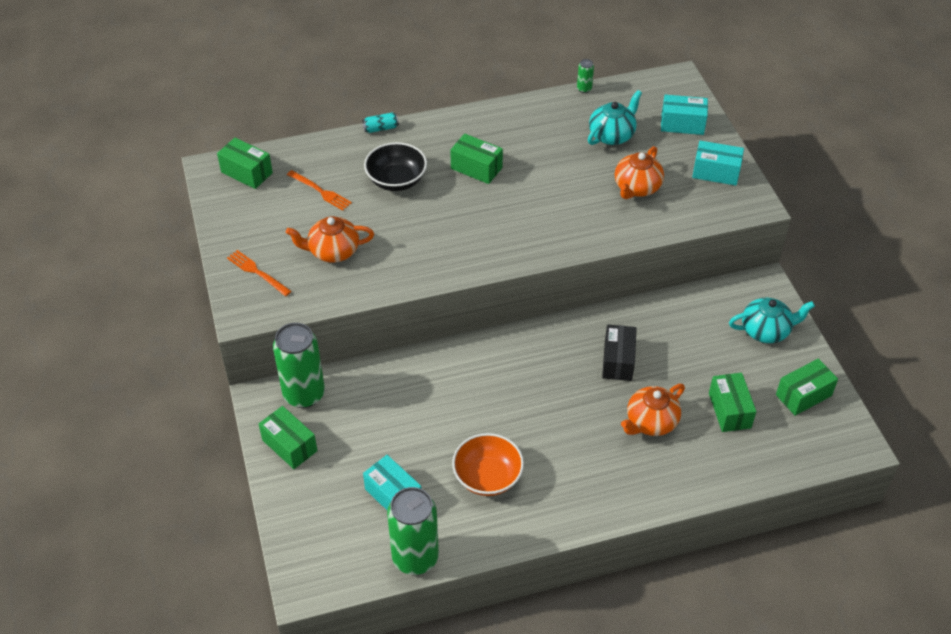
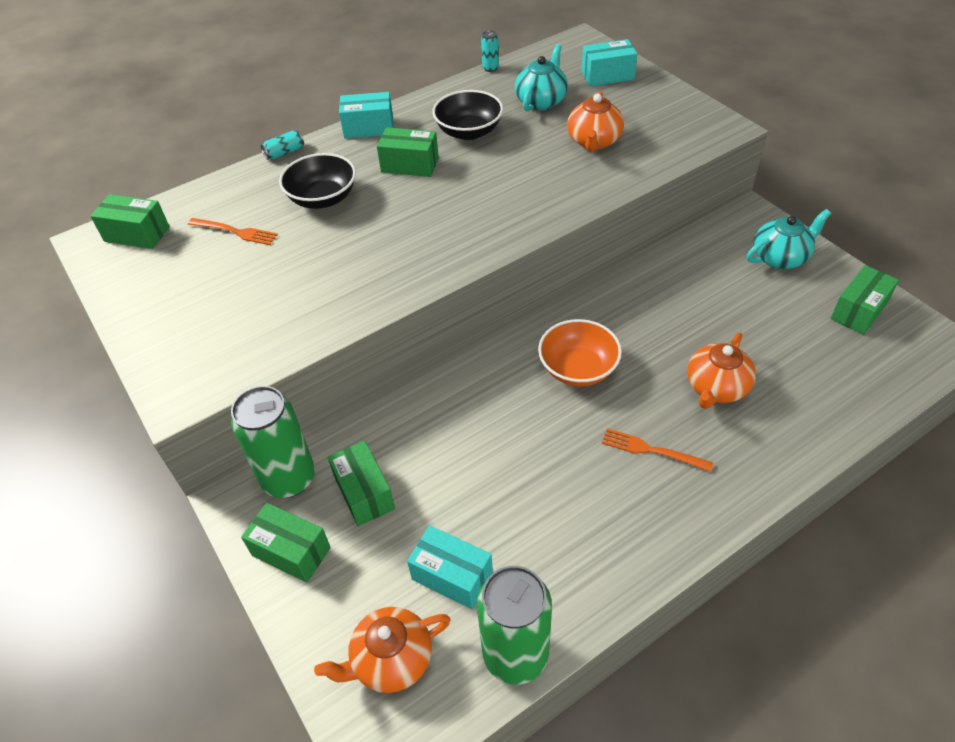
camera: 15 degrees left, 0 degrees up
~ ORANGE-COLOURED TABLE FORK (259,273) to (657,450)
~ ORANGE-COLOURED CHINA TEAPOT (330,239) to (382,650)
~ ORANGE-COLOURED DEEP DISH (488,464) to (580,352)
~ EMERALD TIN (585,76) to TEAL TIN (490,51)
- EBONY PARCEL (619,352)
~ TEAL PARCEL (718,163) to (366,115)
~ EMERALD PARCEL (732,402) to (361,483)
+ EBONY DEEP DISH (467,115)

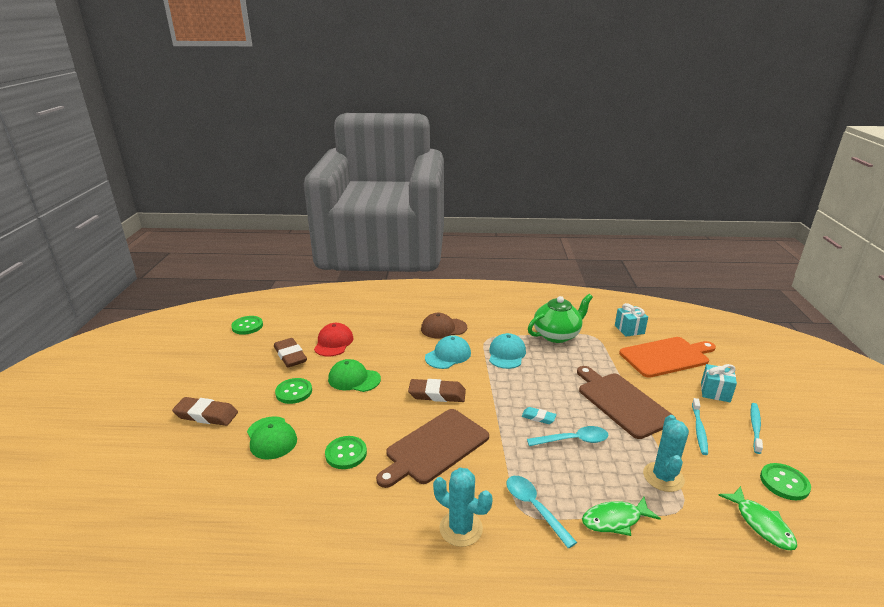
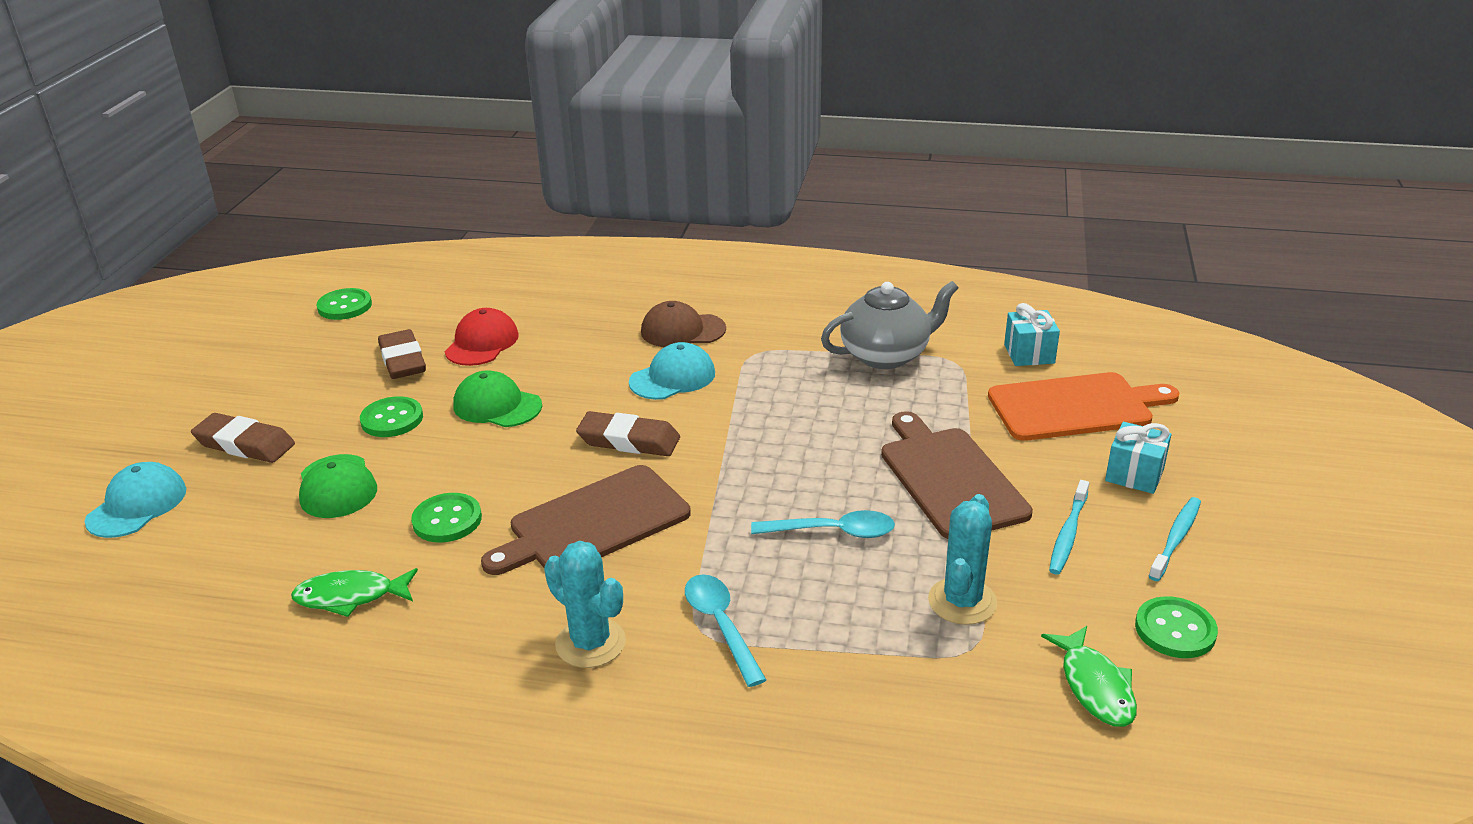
camera: 10 degrees right, 5 degrees up
~ TEAL CAP (507,351) to (135,500)
- TEAL PENCIL ERASER (539,415)
~ EMERALD CHINA TEAPOT (560,318) to GREY CHINA TEAPOT (889,325)
~ EMERALD FISH (621,516) to (354,592)

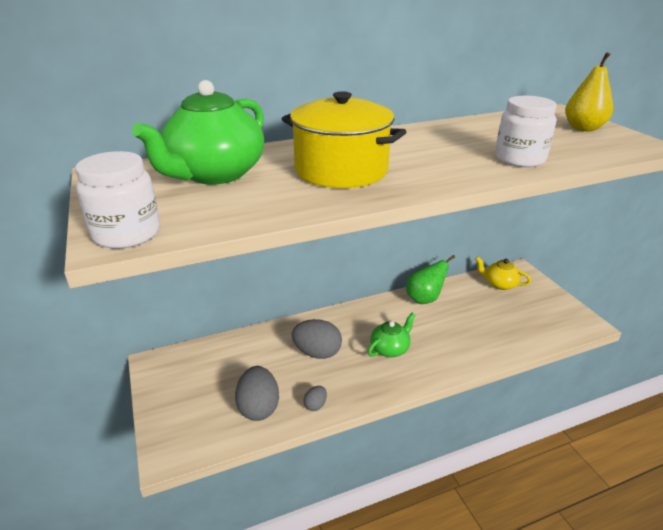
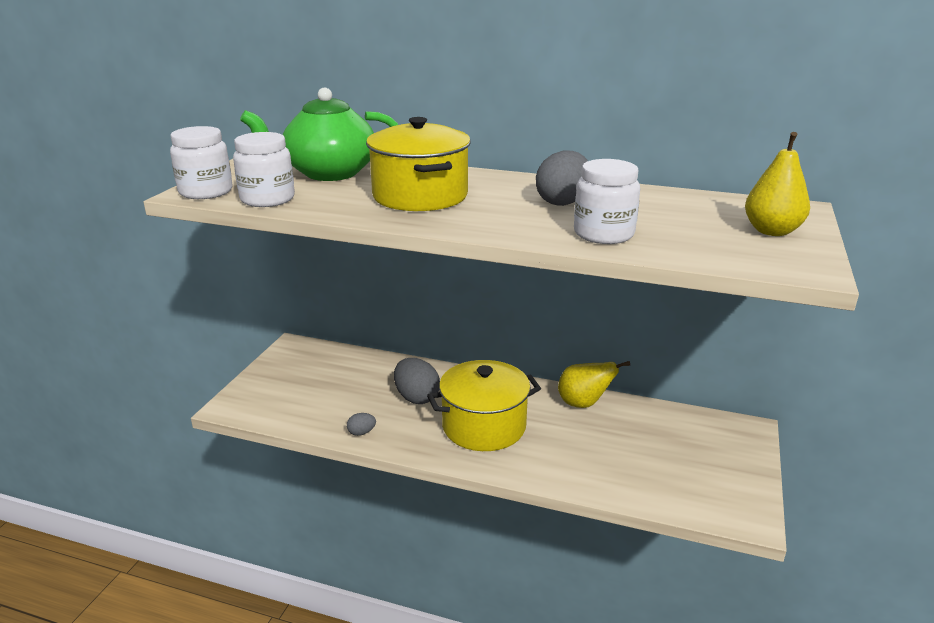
camera: 40 degrees right, 5 degrees down
~ GREY TOY EGG (257,393) to (562,178)
~ EMERALD CHINA TEAPOT (392,335) to YELLOW COOKING POT (484,405)
~ EMERALD TOY PEAR (430,279) to YELLOW TOY PEAR (594,384)
- YELLOW CHINA TEAPOT (503,273)
+ WHITE PRESERVE JAR (264,169)

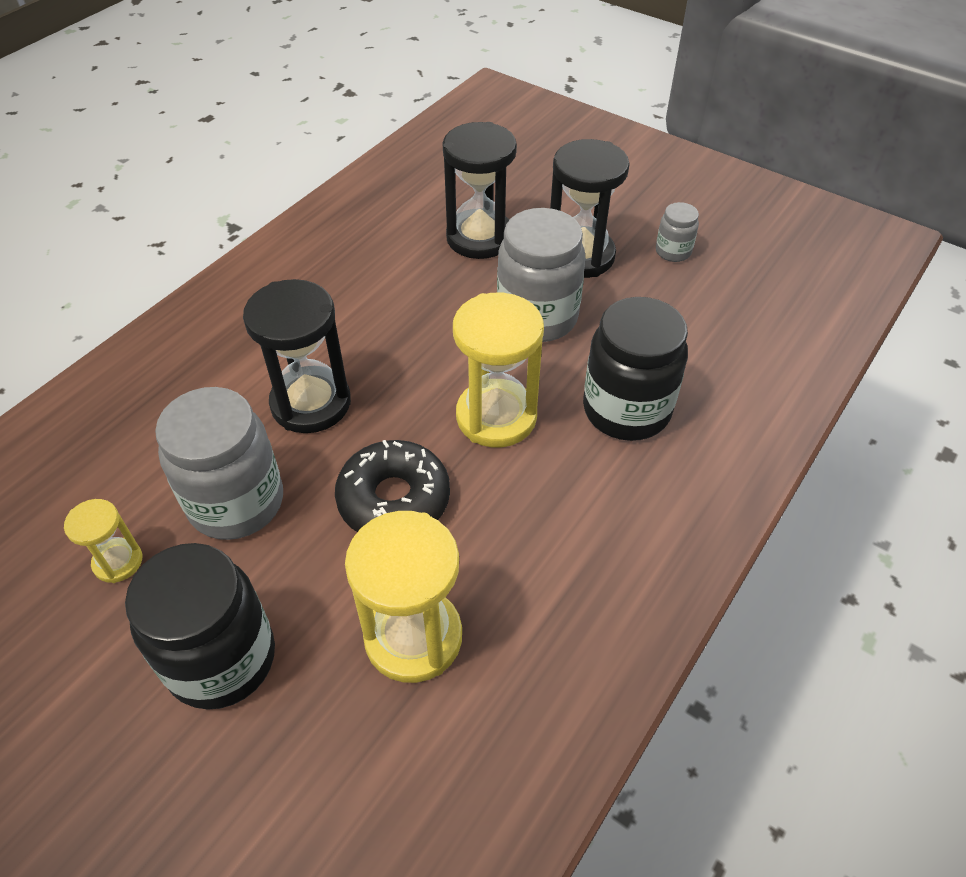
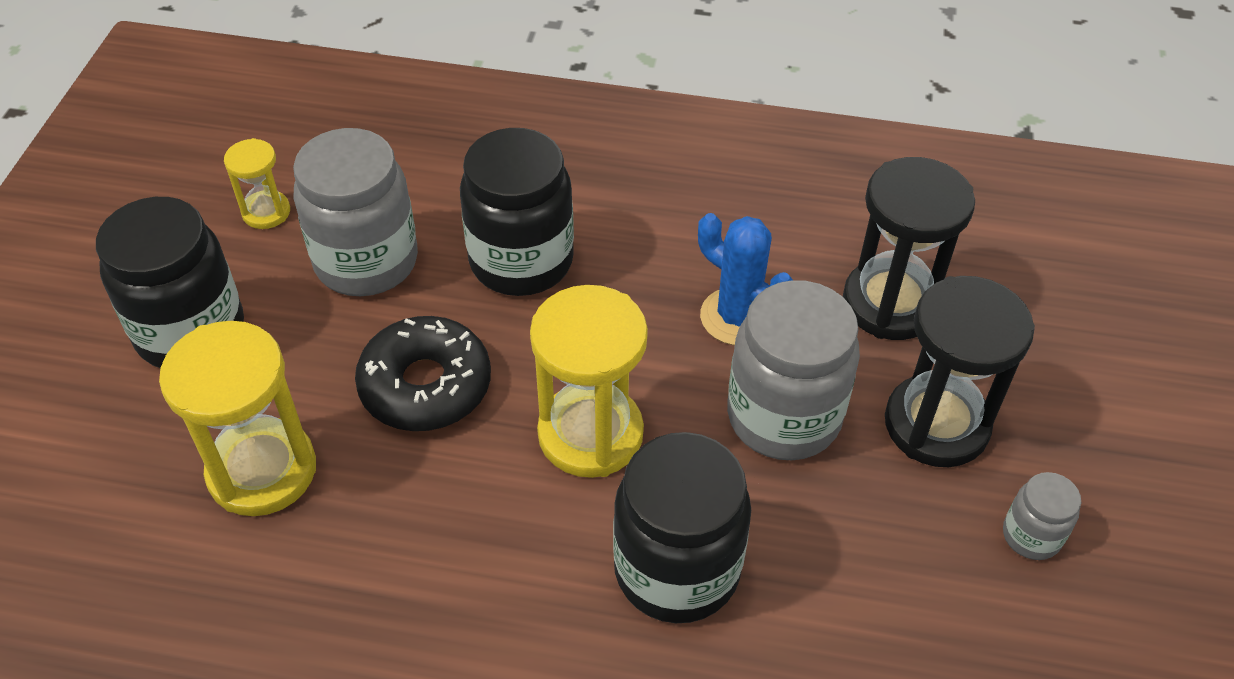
camera: 65 degrees right, 0 degrees up
~ EBONY SANDGLASS (297,356) to EBONY PRESERVE JAR (517,212)
+ BLUE CACTUS (745,279)

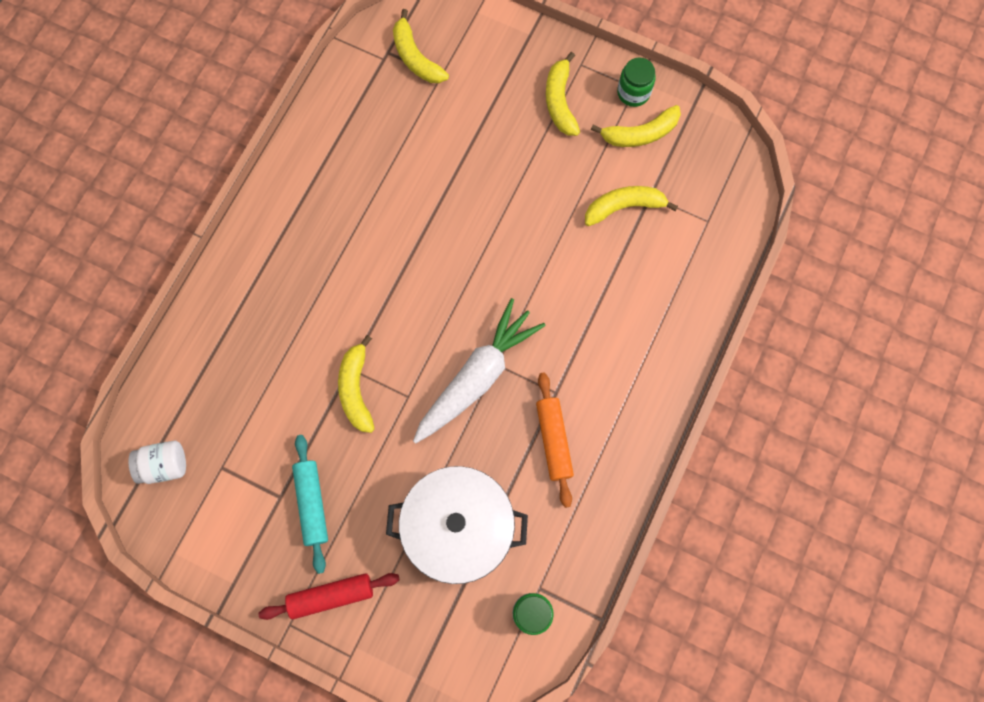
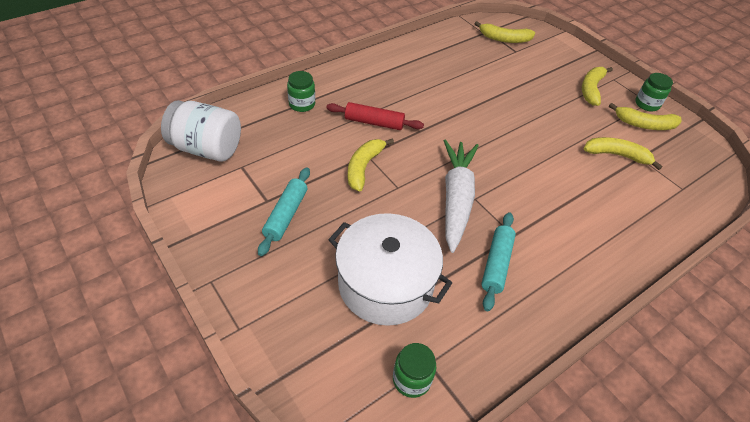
camera: 25 degrees right, 25 degrees down
~ WHITE PRESERVE JAR (157,462) = (201,130) x1.72
~ CRIMSON PASTRY ROLLER (329,596) to (375,116)
~ YELLOW BANANA (421,46) = (504,32) 75 degrees counterclockwise
~ WHITE CARROT (479,370) = (461,196) 60 degrees counterclockwise
~ ORANGE-COLOURED PASTRY ROLLER (555,440) to TEAL PASTRY ROLLER (498,261)
+ EMERALD PRESERVE JAR (301,91)

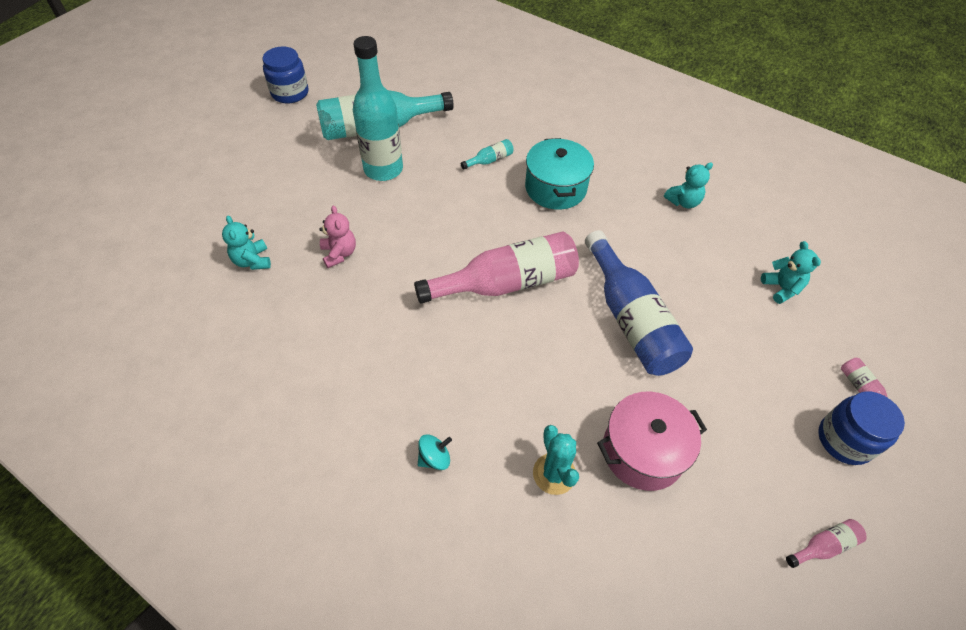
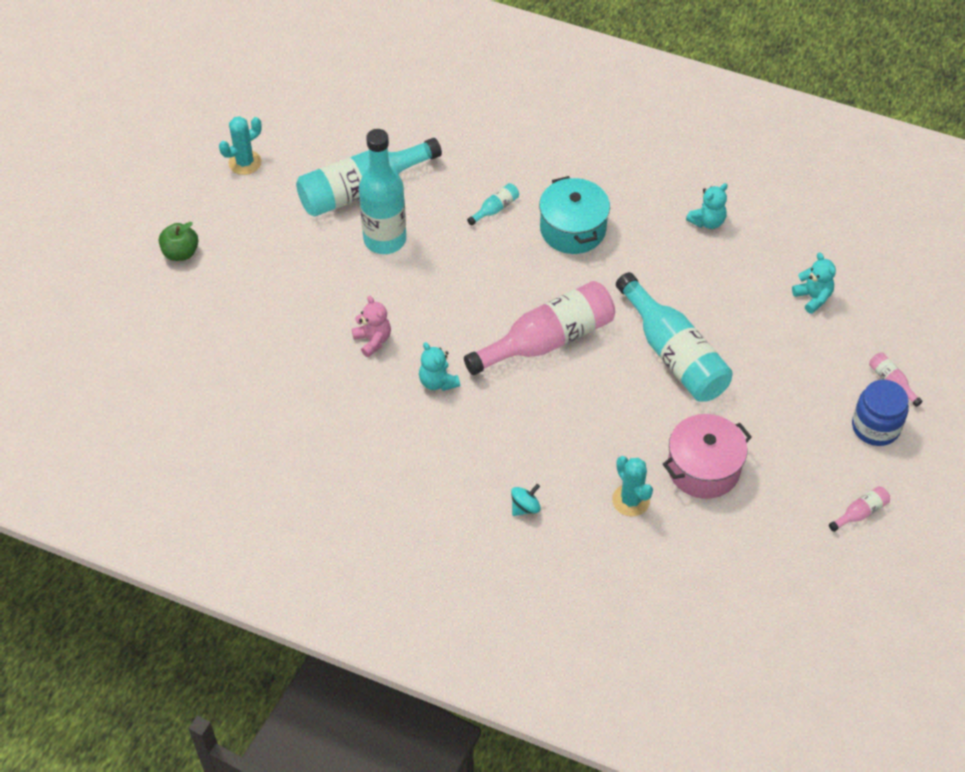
camera: 10 degrees left, 0 degrees up
~ TEAL TEDDY BEAR (246,242) to (439,366)
~ BLUE PRESERVE JAR (285,74) to TEAL CACTUS (240,145)
~ BLUE DRINK BOTTLE (639,303) to TEAL DRINK BOTTLE (674,336)
+ EMERALD TOY APPLE (178,241)

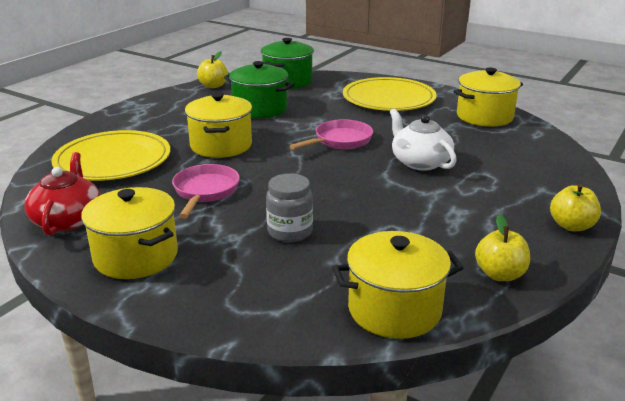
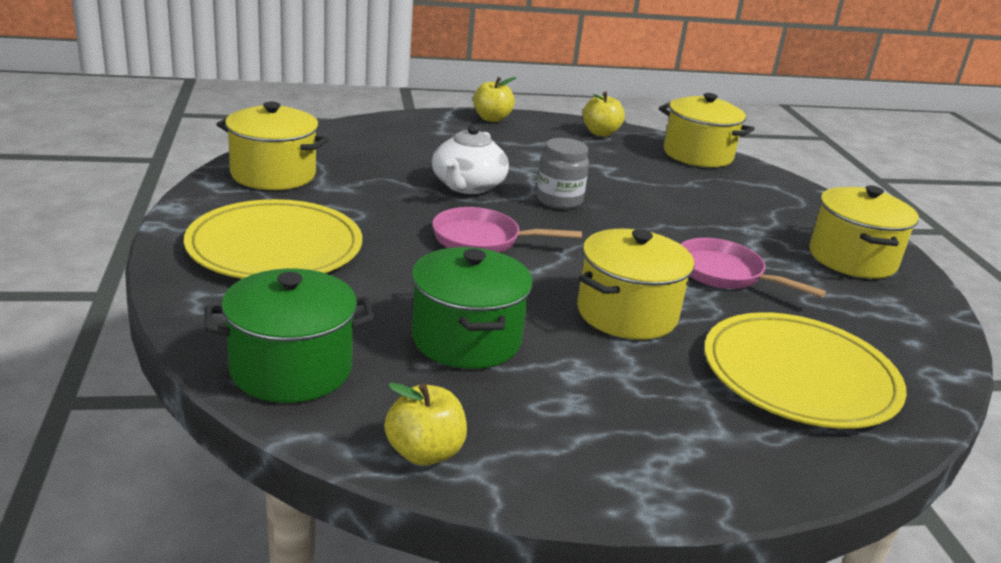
camera: 135 degrees left, 0 degrees up
- CRIMSON CHINA TEAPOT (62,194)
~ ROSY SKILLET (206,191) = (753,268) 75 degrees clockwise
~ GREY PRESERVE JAR (289,208) to (562,173)

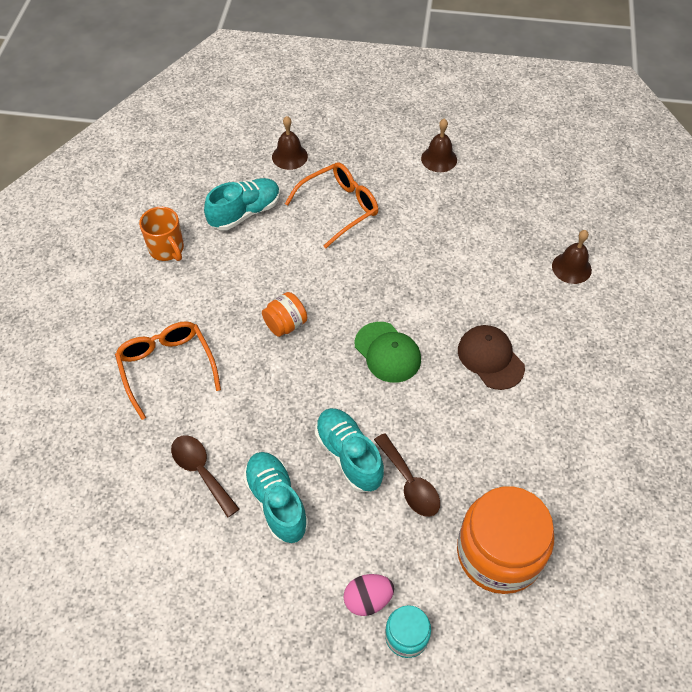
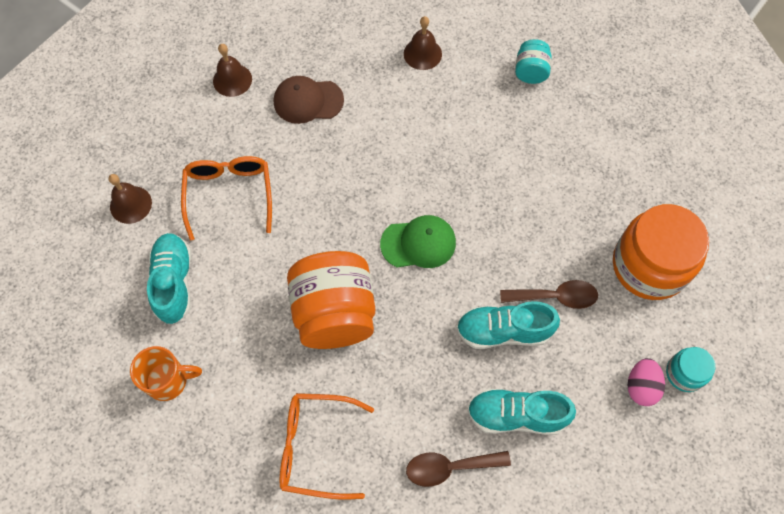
camera: 60 degrees left, 10 degrees up
~ ORANGE-COLOURED PRESERVE JAR (284,314) = (331,300) x2.07
~ DARK BROWN CAP (491,357) to (309,100)
+ TEAL PRESERVE JAR (533,61)

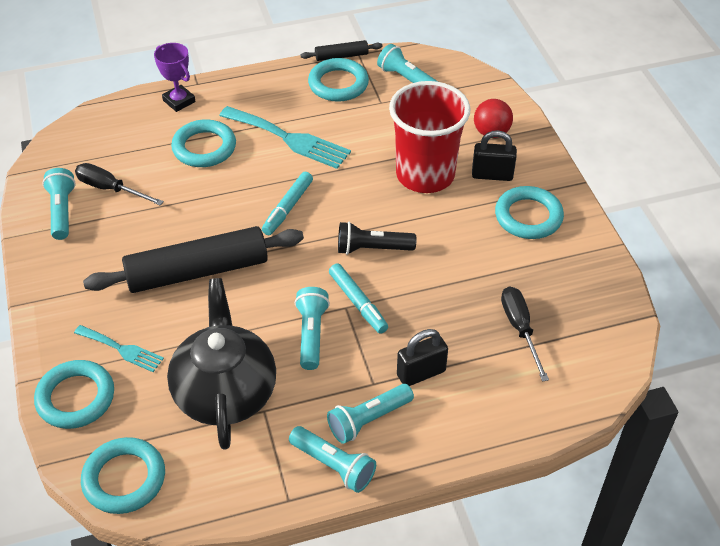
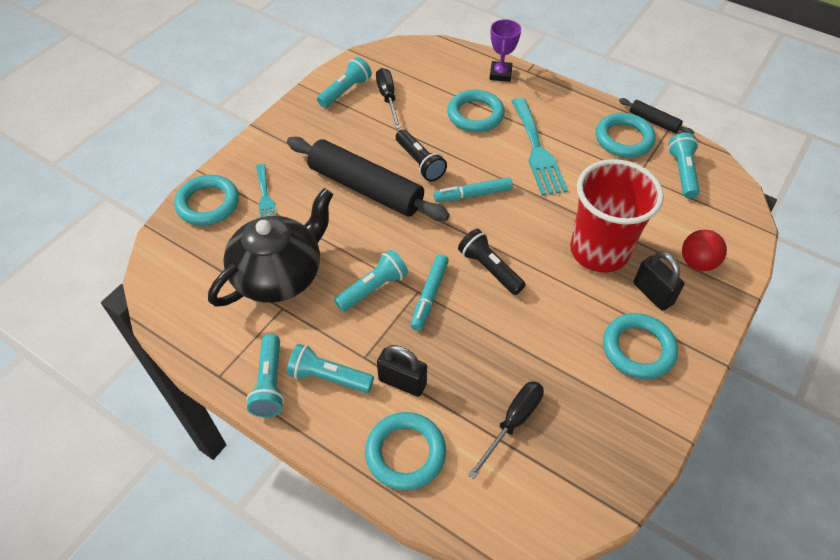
camera: 50 degrees right, 5 degrees up
~ TEAL RING (123,475) to (405,451)
+ EBONY POCKET TORCH (421,155)

